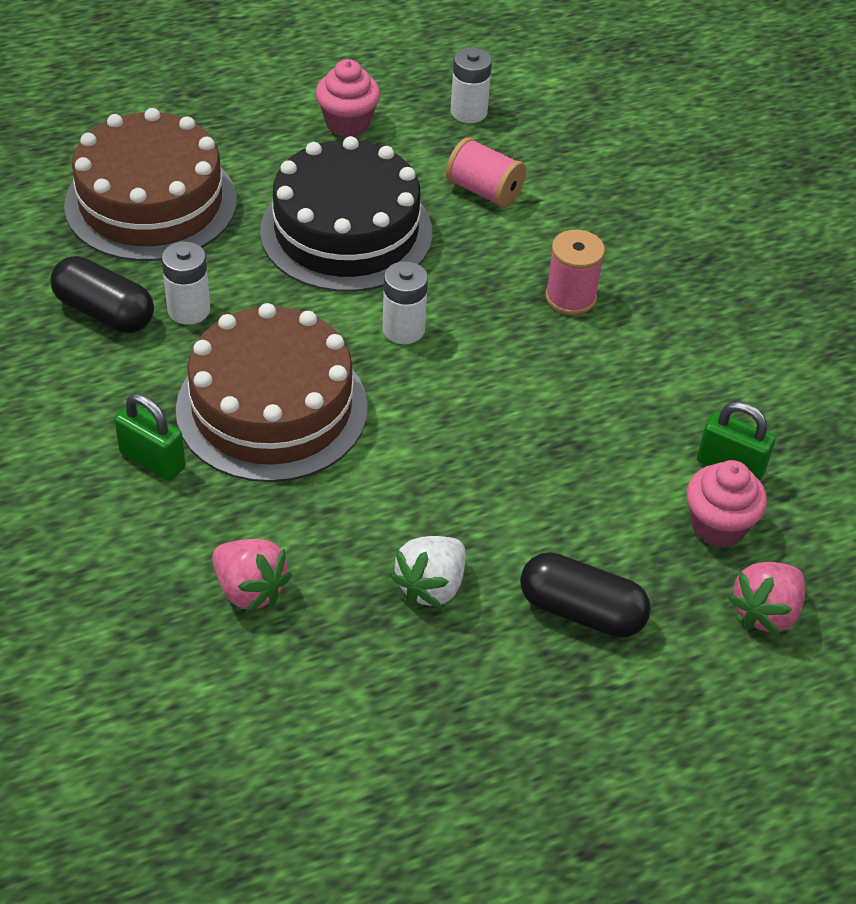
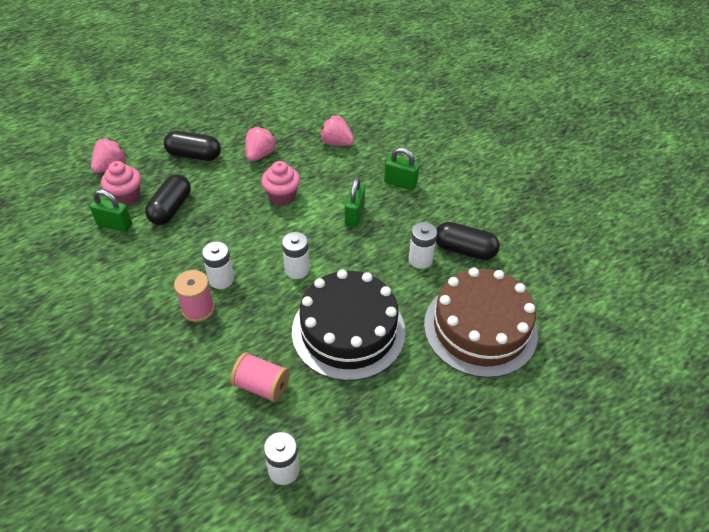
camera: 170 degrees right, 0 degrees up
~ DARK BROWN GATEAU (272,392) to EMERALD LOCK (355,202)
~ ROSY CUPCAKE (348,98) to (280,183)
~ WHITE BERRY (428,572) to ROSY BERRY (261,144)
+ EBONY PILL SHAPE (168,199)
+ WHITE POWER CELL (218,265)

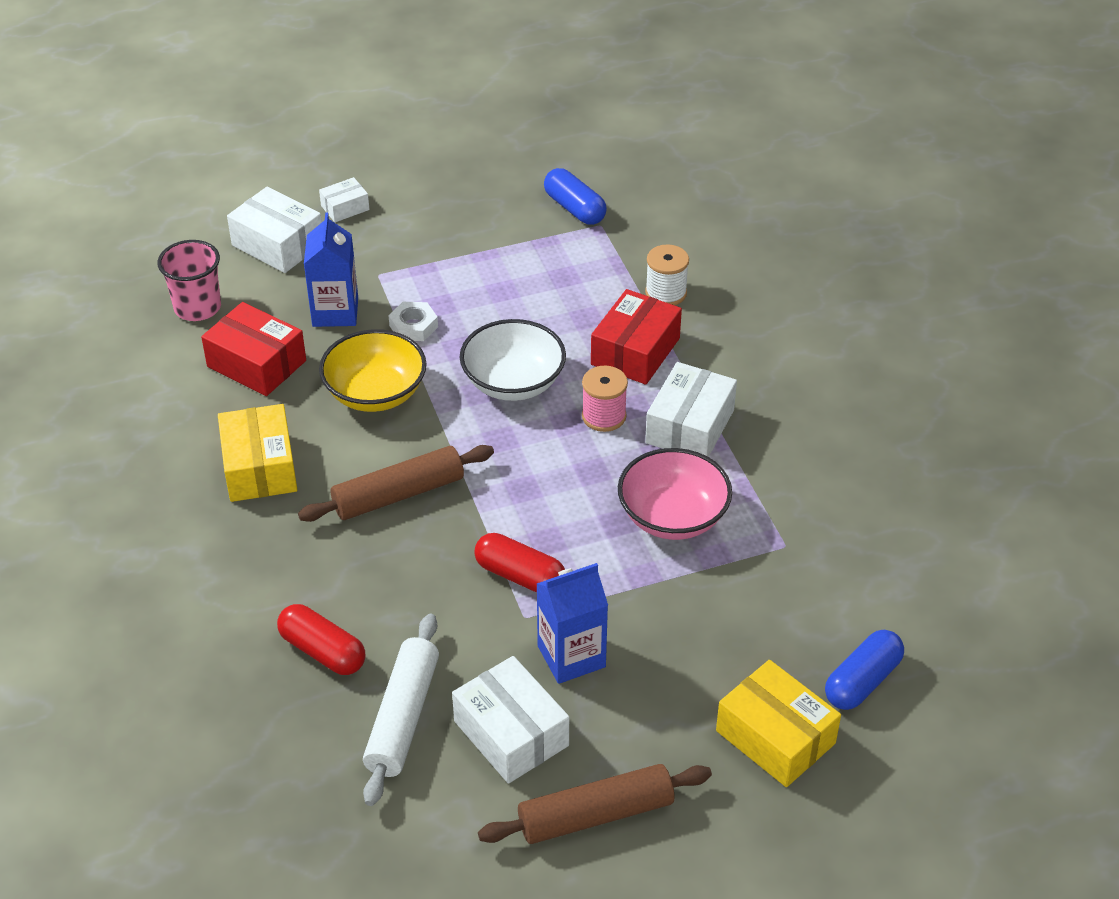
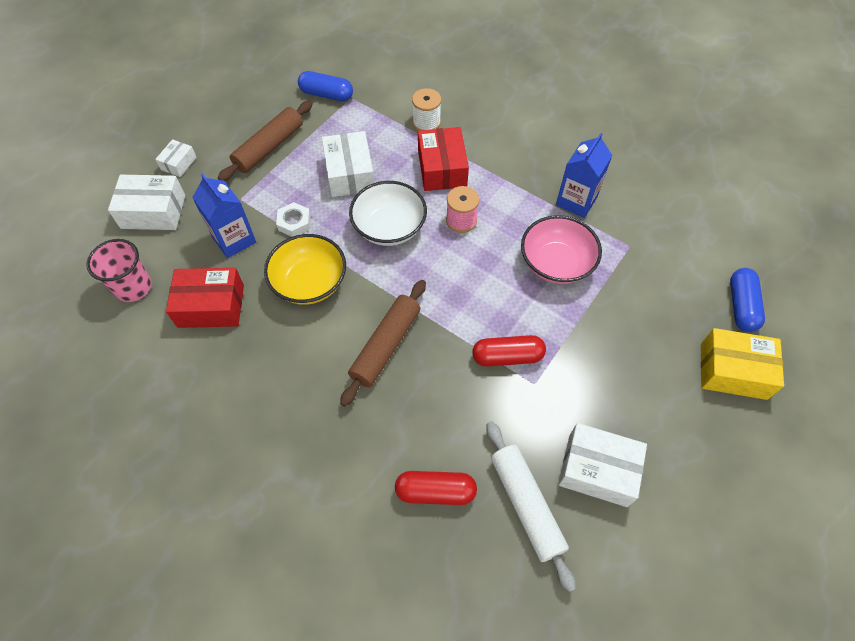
camera: 35 degrees left, 15 degrees up
- YELLOW PARCEL (257,453)
~ DARK BROWN PASTRY ROLLER (595,804) to (265,140)
~ BLUE CARTON (572,623) to (584,175)
~ WHITE PARCEL (691,409) to (348,164)

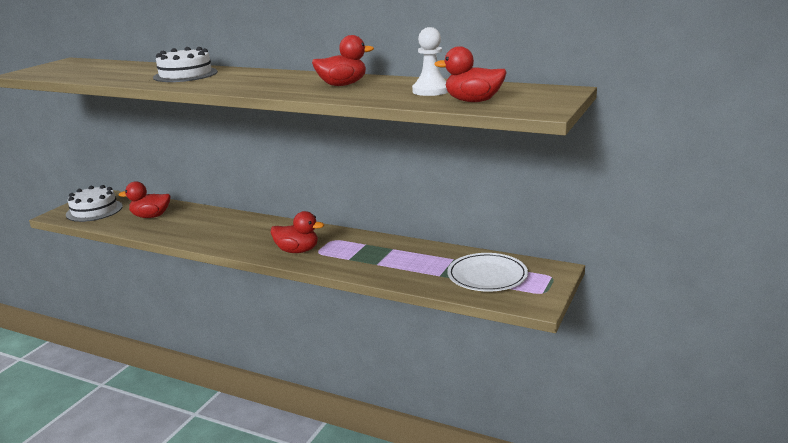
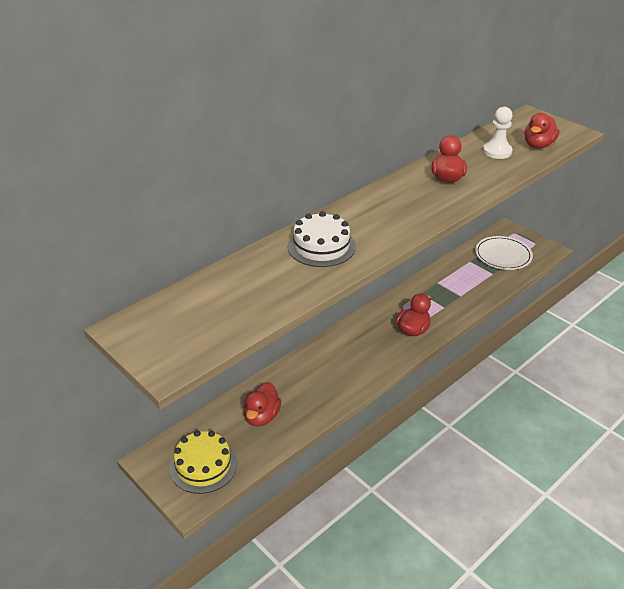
camera: 70 degrees left, 15 degrees up
~ WHITE GATEAU (94,203) to YELLOW GATEAU (203,462)

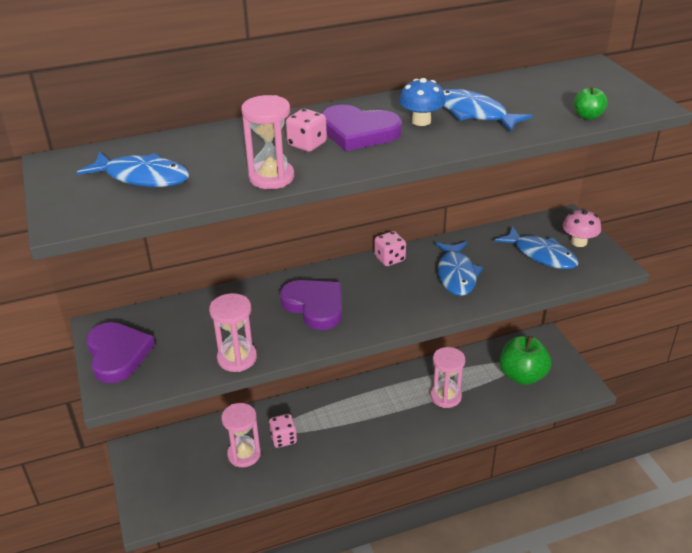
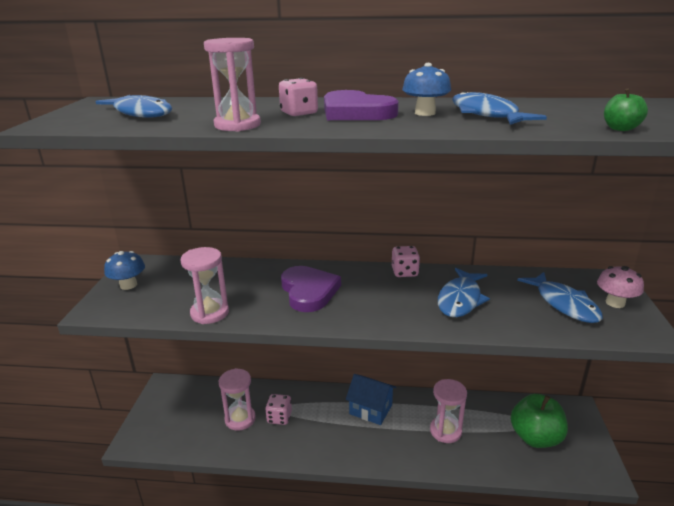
camera: 25 degrees right, 10 degrees down
~ VIOLET HEART SHAPE (120,352) to BLUE MUSHROOM (124,270)
+ BLUE HOUSE (371,399)

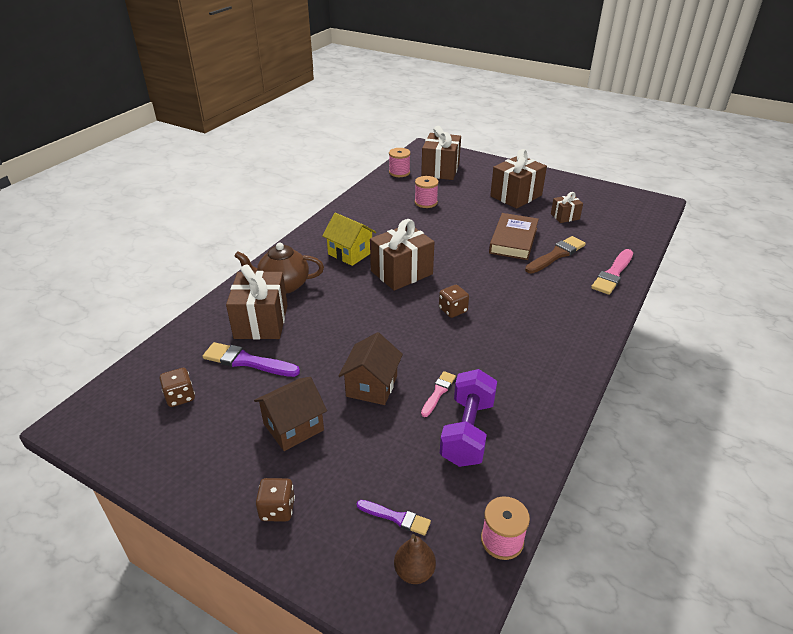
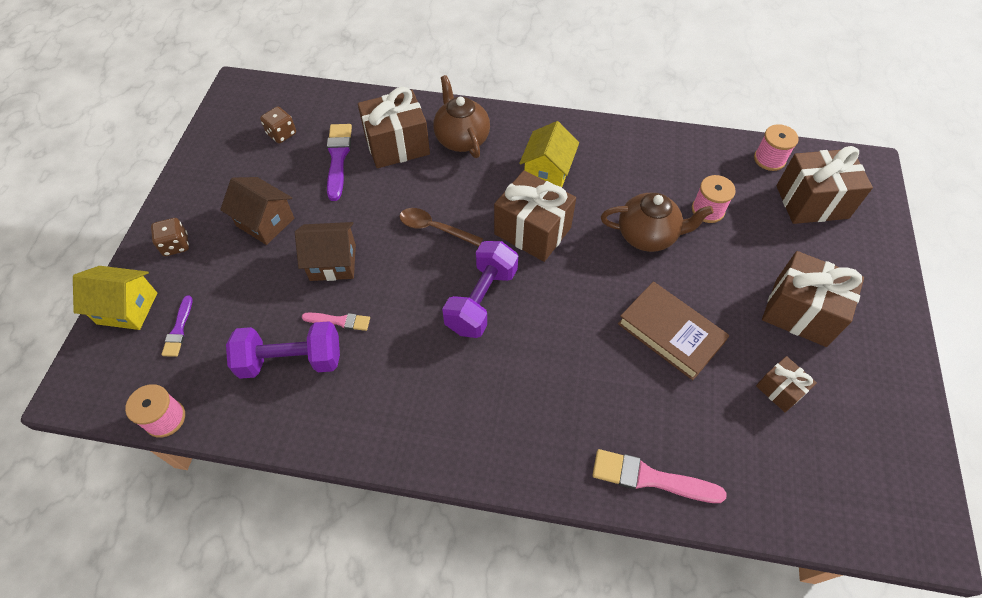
camera: 70 degrees right, 20 degrees up
- DARK BROWN TOY PEAR (415,559)
~ DARK BROWN DIE (454,301) to VIOLET FREE WEIGHT (480,289)
~ DARK BROWN BOOK (514,236) = (673,331) 45 degrees clockwise
- DARK BROWN BRUSH (555,255)
+ YELLOW HOUSE (115,298)
+ DARK BROWN SPOON (441,227)
+ DARK BROWN CHINA TEAPOT (657,222)

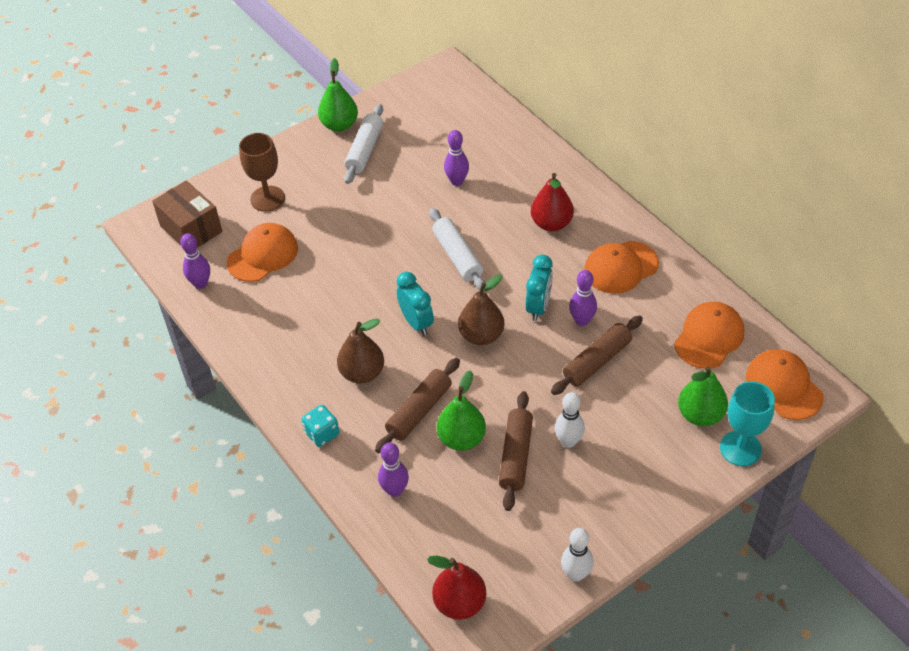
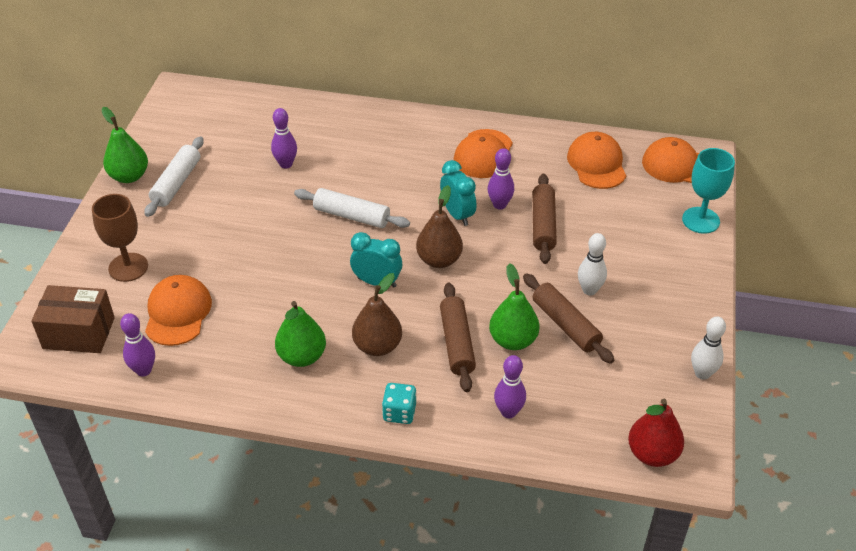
camera: 45 degrees left, 5 degrees down
~ WHITE PASTRY ROLLER (363,144) = (174,176) 45 degrees clockwise
- CRIMSON TOY PEAR (552,202)
~ EMERALD TOY PEAR (703,396) to (300,334)

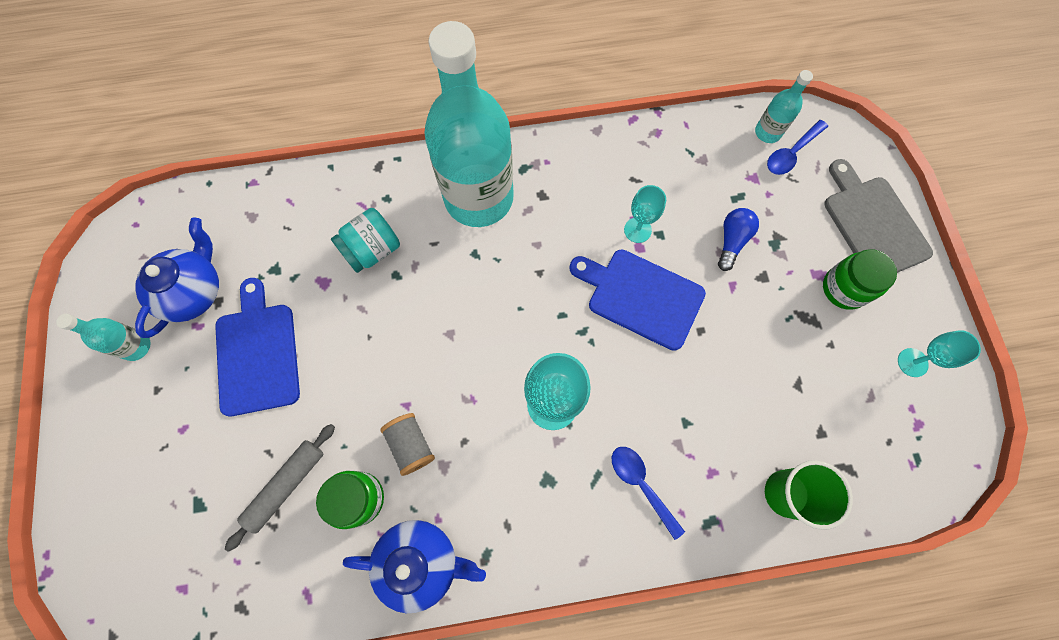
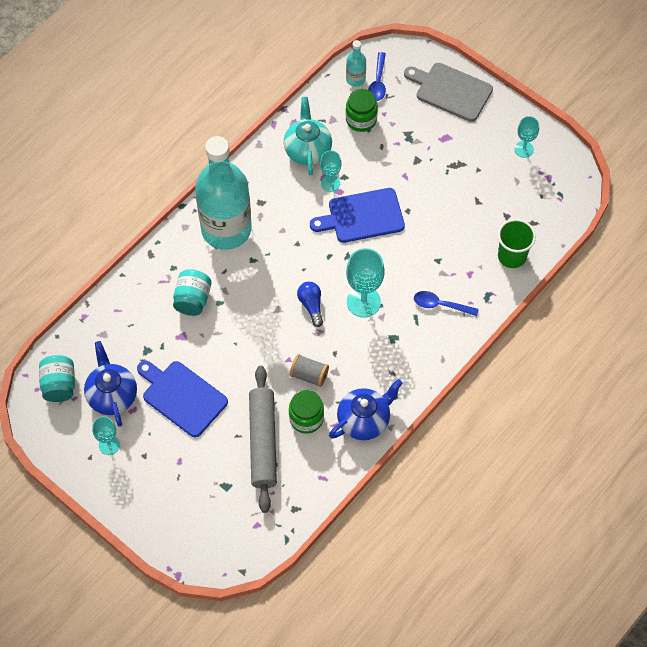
camera: 40 degrees left, 10 degrees down
~ TEAL DRINK BOTTLE (103,337) to TEAL WINE GLASS (106,435)
~ GREY PASTRY ROLLER (280,488) = (263,439) x1.57
~ BLUE BULB (738,239) to (310,304)
~ EMERALD PRESERVE JAR (860,279) to (362,110)
+ TEAL PRESERVE JAR (57,378)
+ TEAL CHINA TEAPOT (308,136)

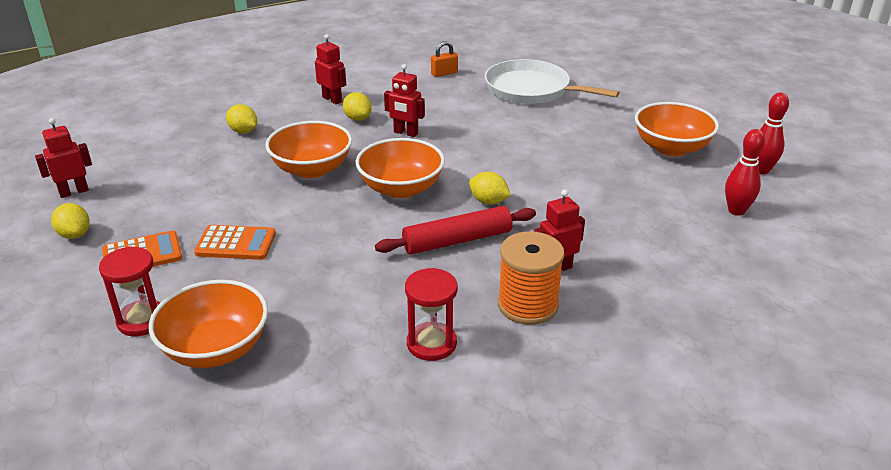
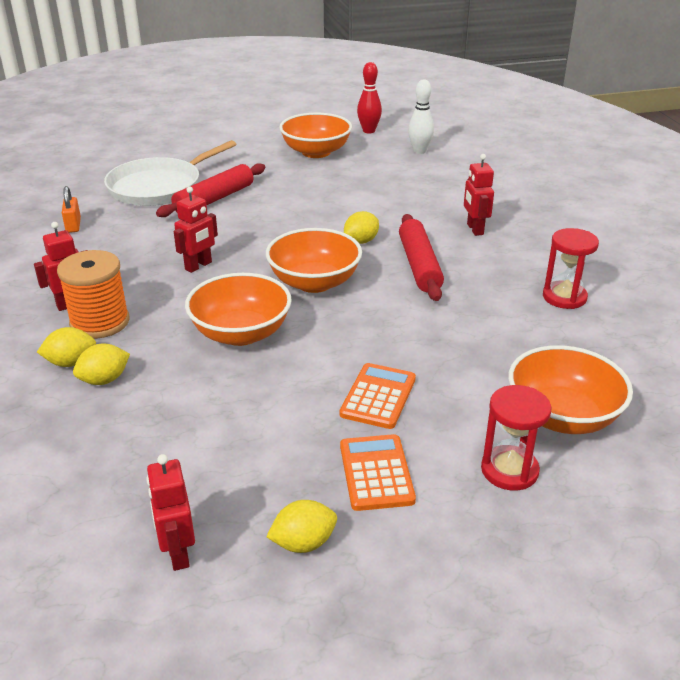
camera: 75 degrees left, 0 degrees up
~ YELLOW CITRUS FRUIT (357,106) to (66,347)
~ ORANGE-COLOURED REEL OF THREAD (531,278) to (93,294)
~ CRIMSON TENPIN (745,172) to WHITE TENPIN (421,116)
+ CRIMSON PASTRY ROLLER (211,190)

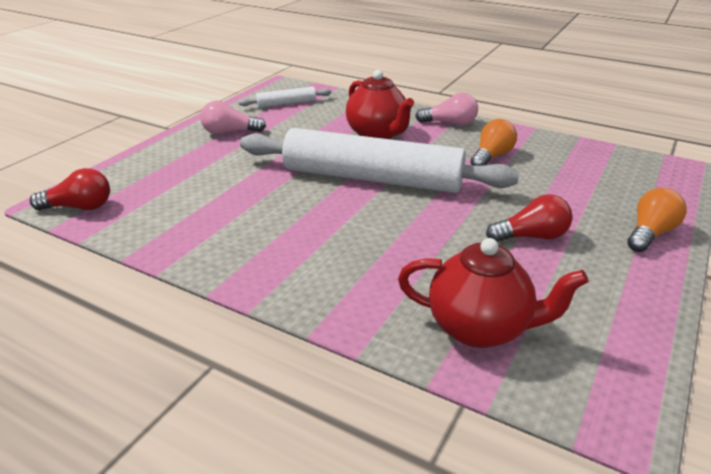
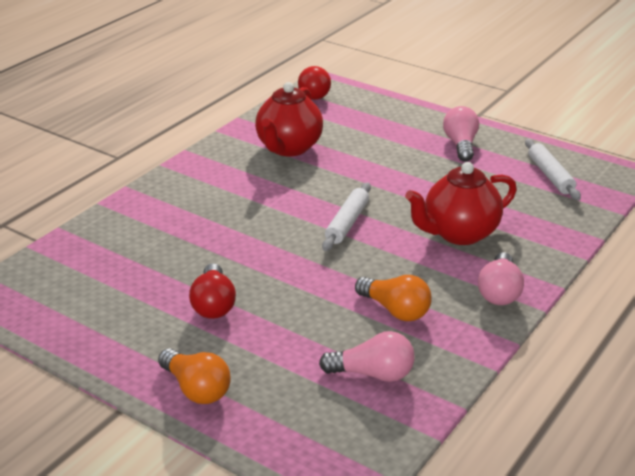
camera: 95 degrees right, 0 degrees up
~ WHITE PASTRY ROLLER (379,160) = (346,217) x0.43
~ CRIMSON CHINA TEAPOT (493,293) to (289,119)
+ ROSY BULB (367,356)

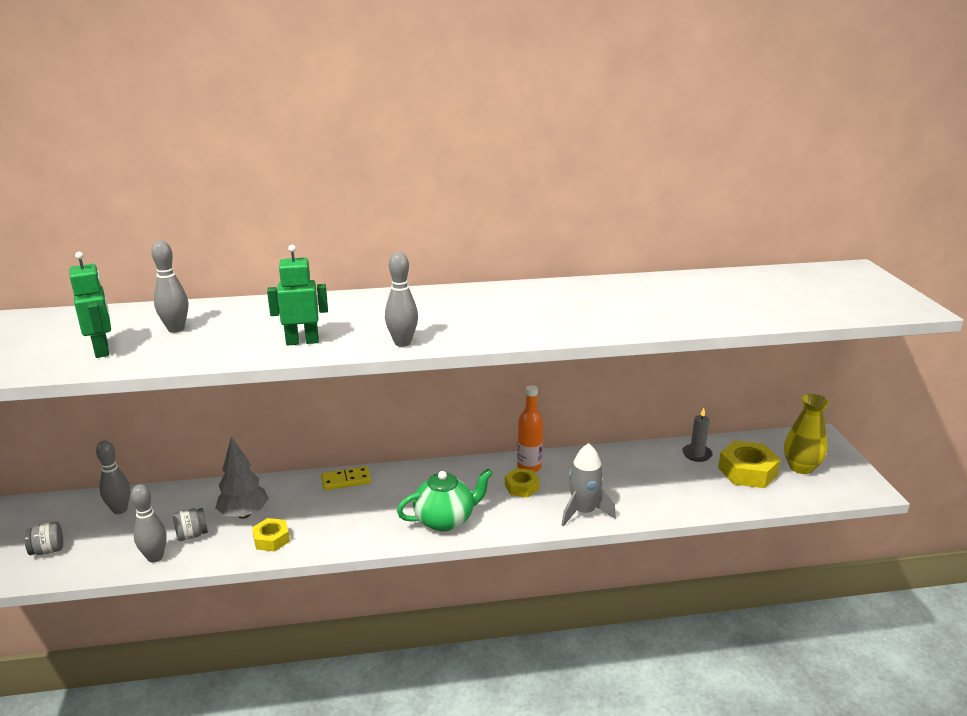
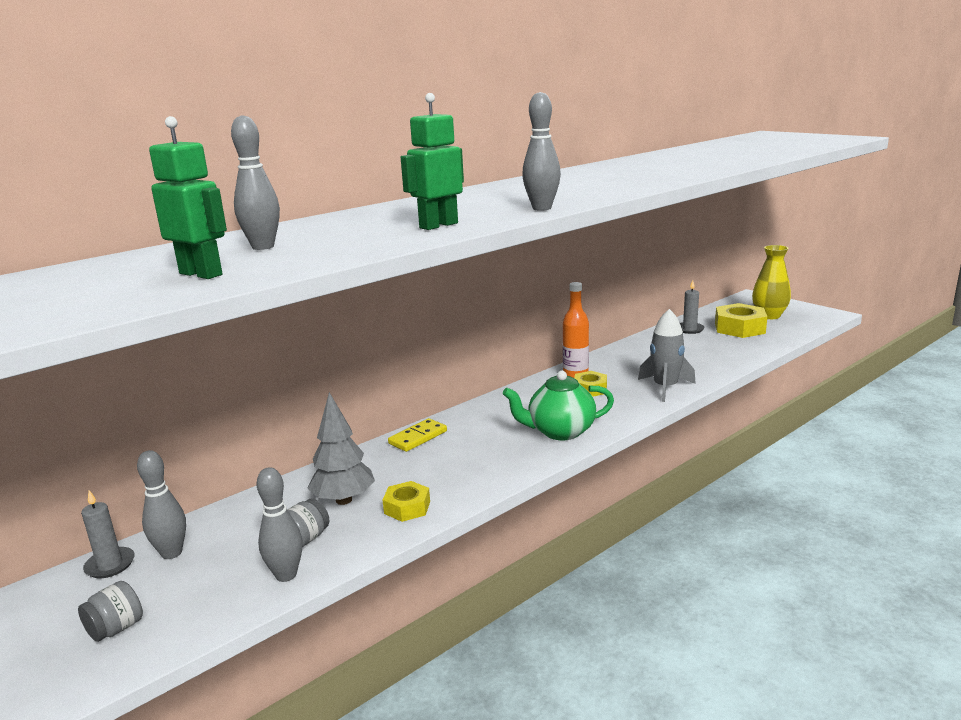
camera: 30 degrees left, 5 degrees down
~ EMERALD CHINA TEAPOT (445,499) = (558,405) 135 degrees counterclockwise
+ GREY PILLAR CANDLE (108,534)

